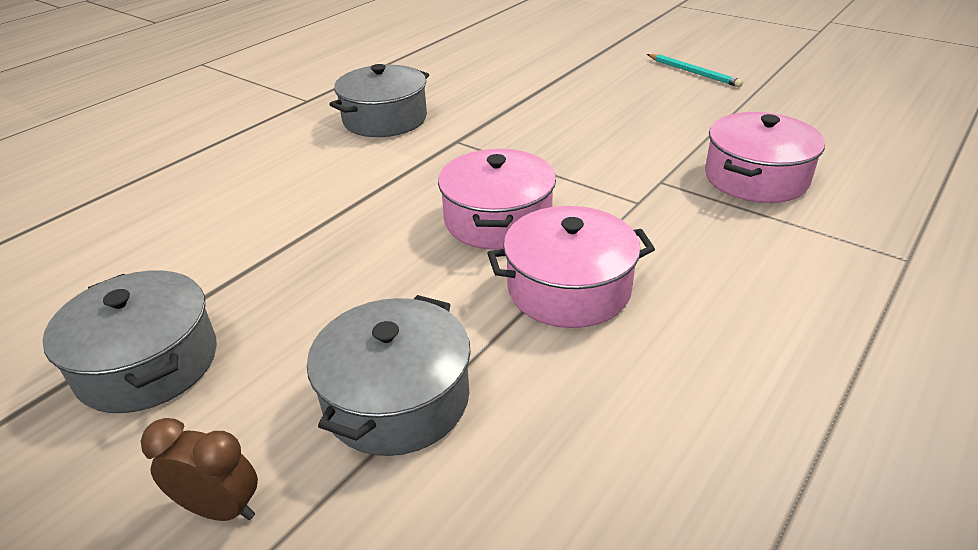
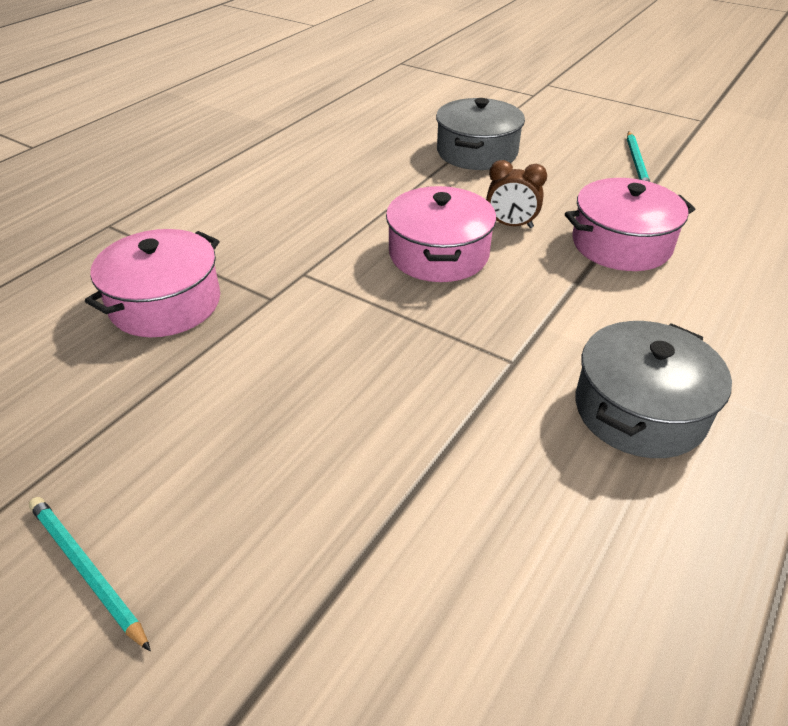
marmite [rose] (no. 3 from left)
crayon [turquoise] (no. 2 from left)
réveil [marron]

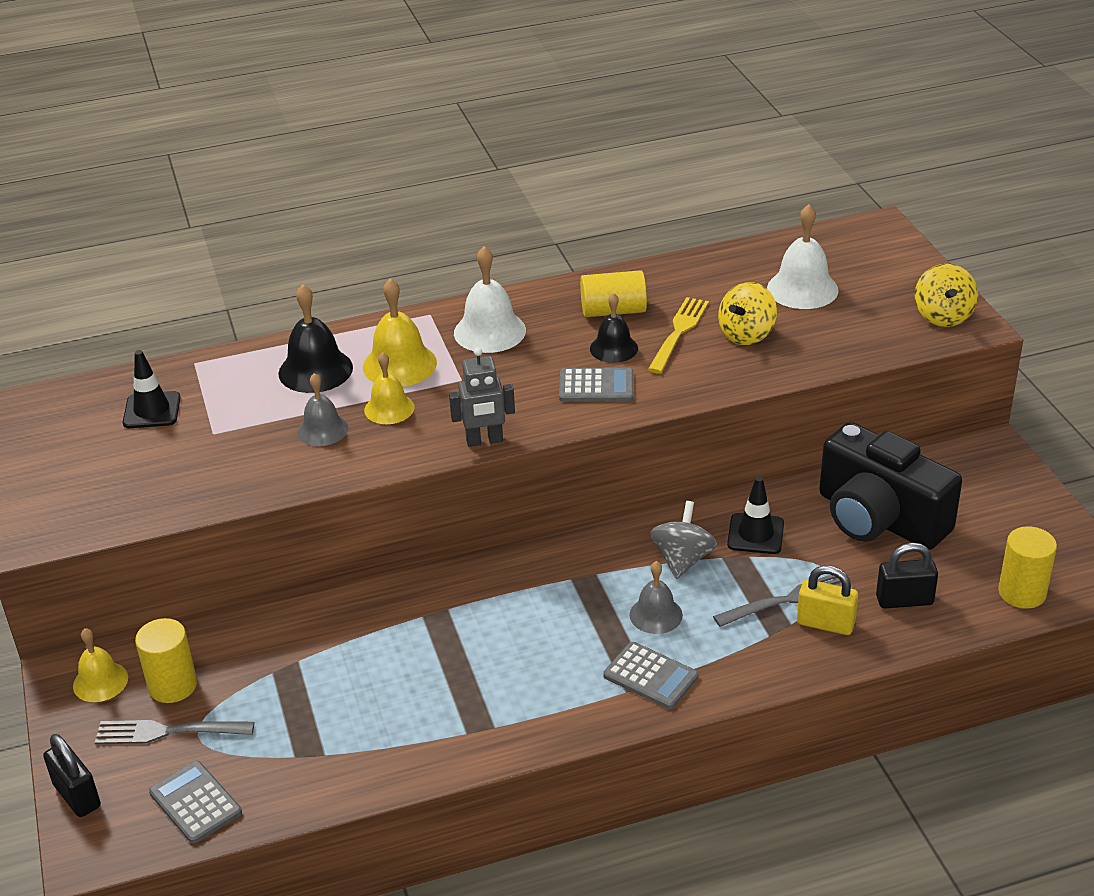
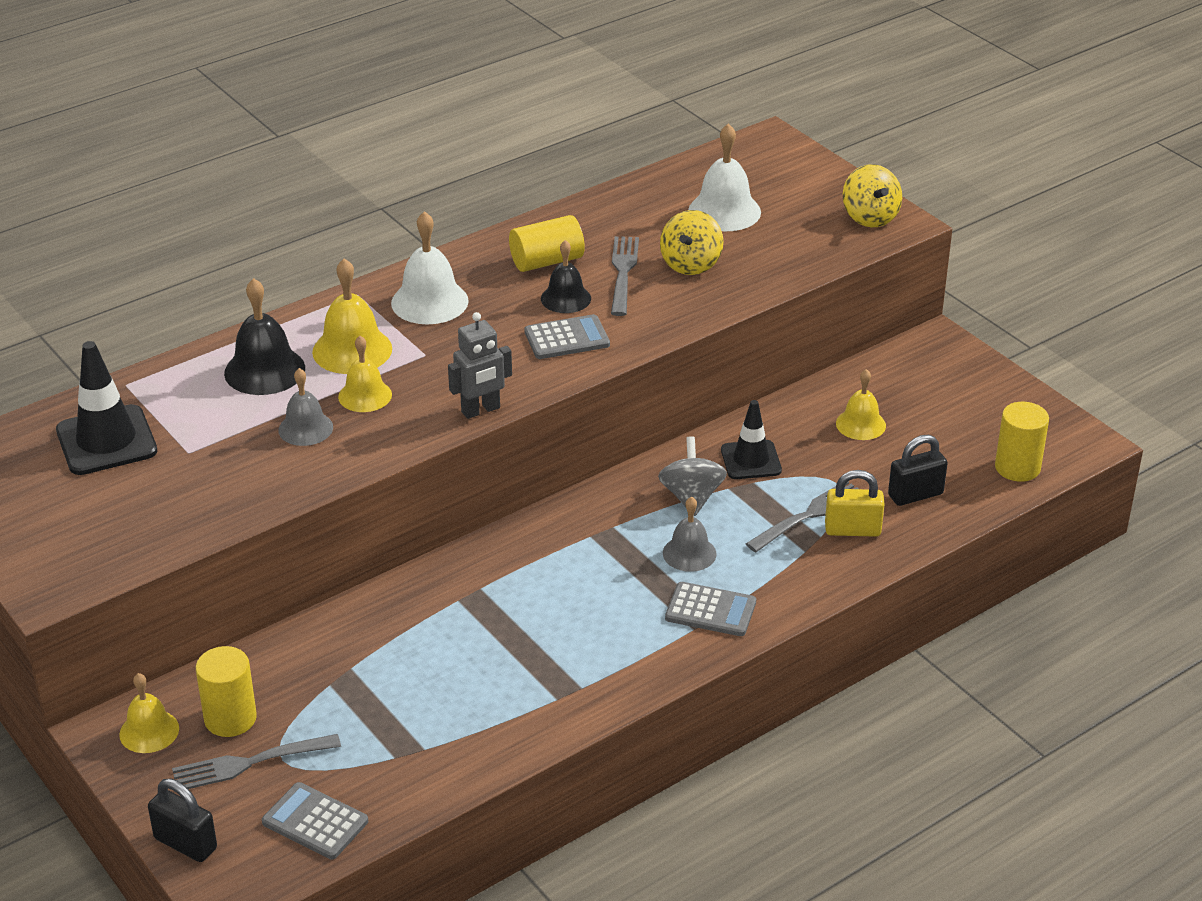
fourchette [gris] (no. 2 from left)
cône de chantier [noir] (no. 1 from left)
cloche [jaune] (no. 4 from left)

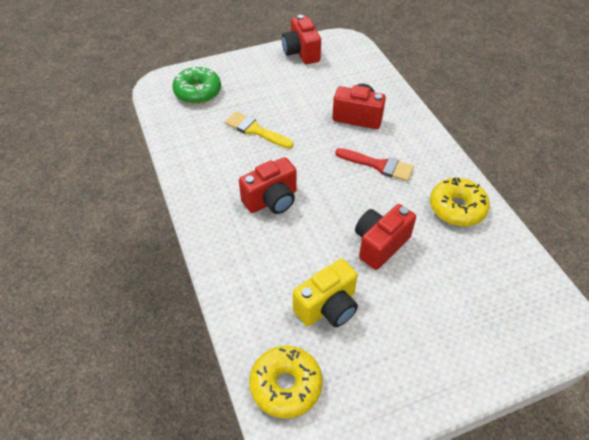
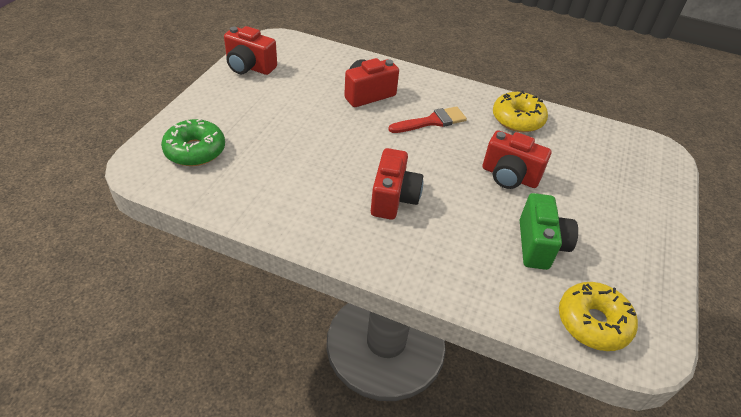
pinceau [jaune]
appareil photo [rouge] (no. 4 from left)
appareil photo [vert]

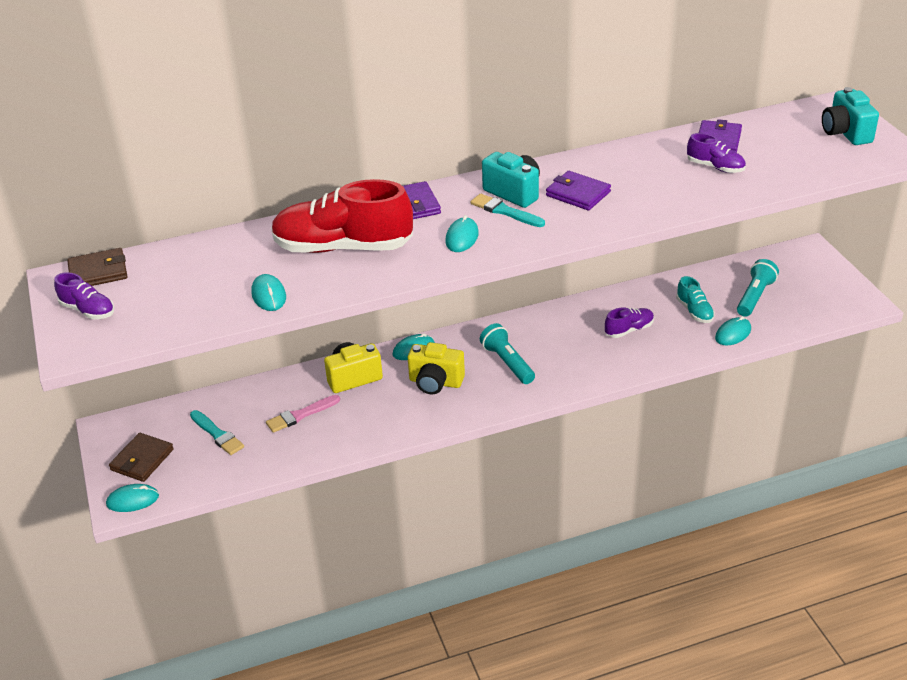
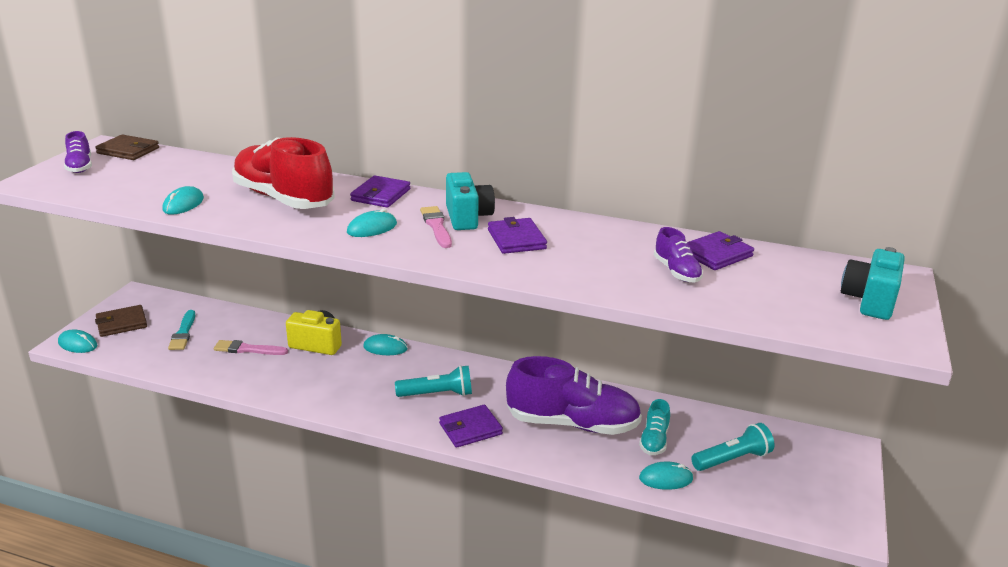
pinceau [rose] (no. 2 from left)
chaussure [violet] (no. 2 from left)
lampe de poche [turquoise] (no. 1 from left)
appareil photo [jaune] (no. 2 from left in the first image)
portefeuille [violet] (no. 2 from left)

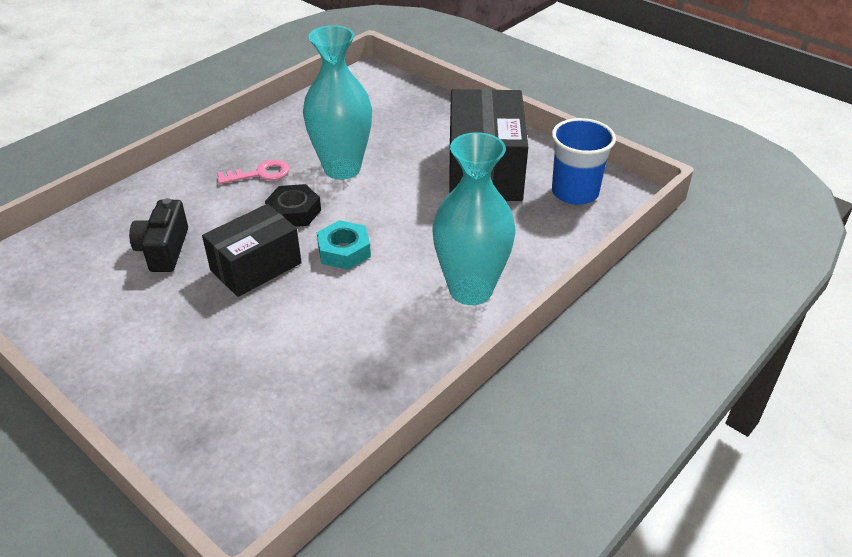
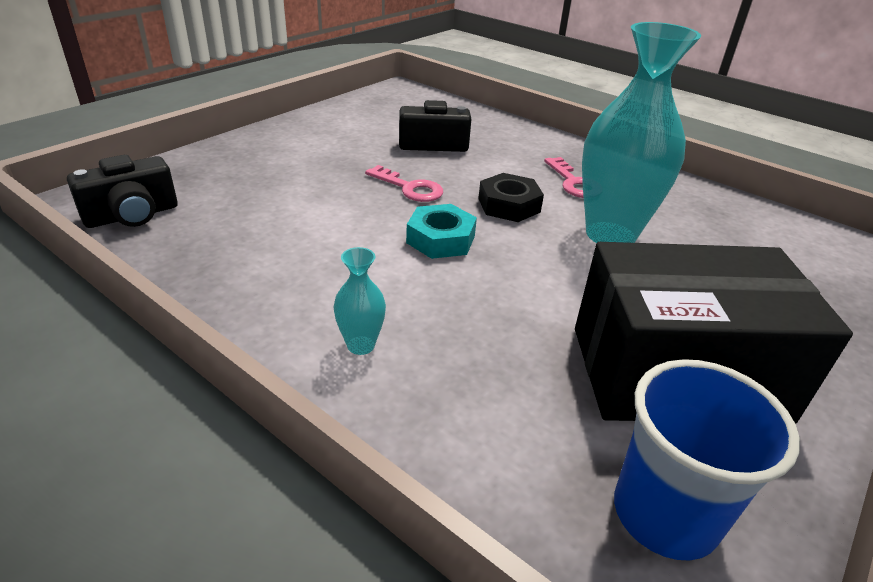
vase [turquoise] (no. 1 from left)
clé [rose] (no. 1 from left)
appareil photo [noir] (no. 1 from left)

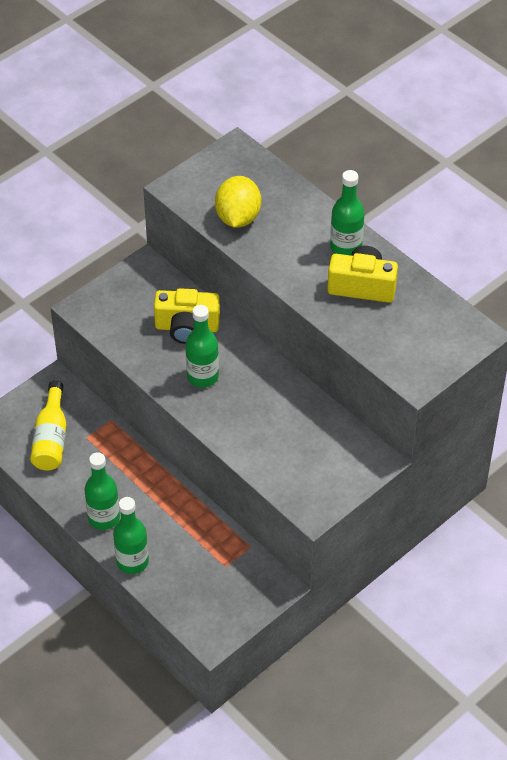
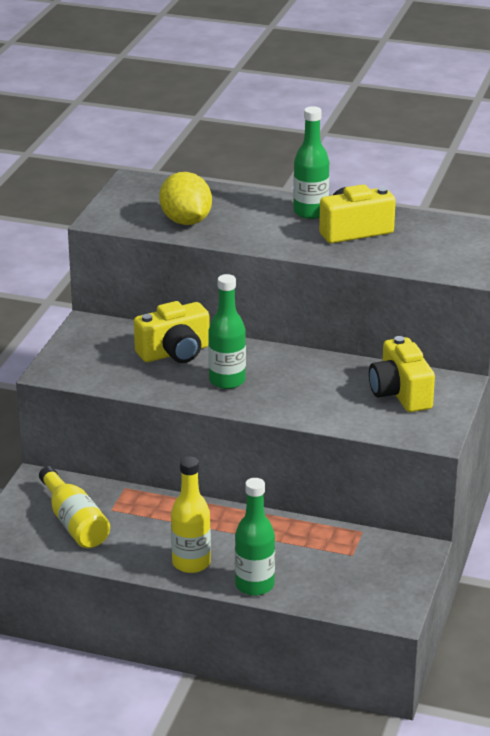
bouteille [jaune] (no. 2 from left)
appareil photo [jaune] (no. 3 from left)

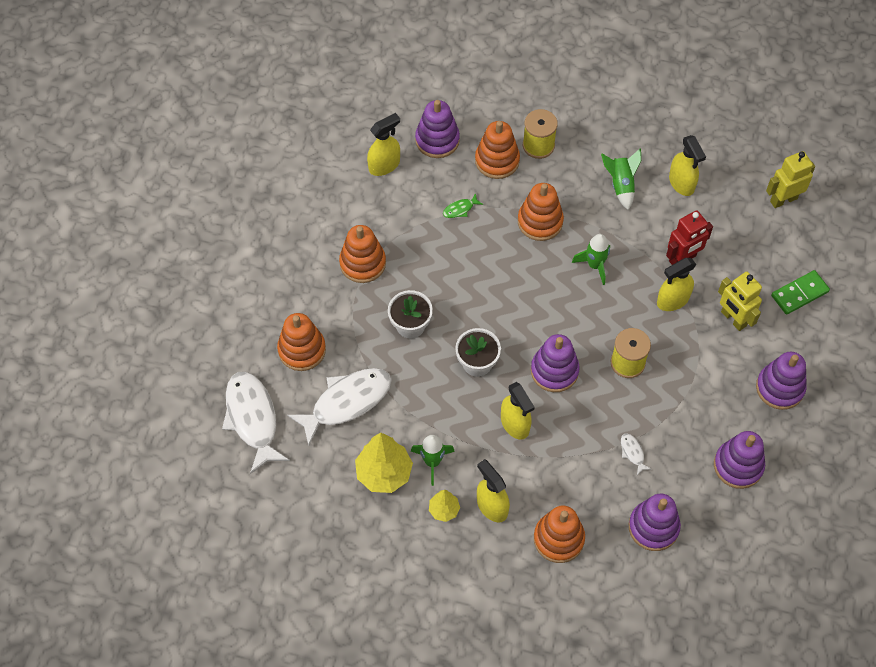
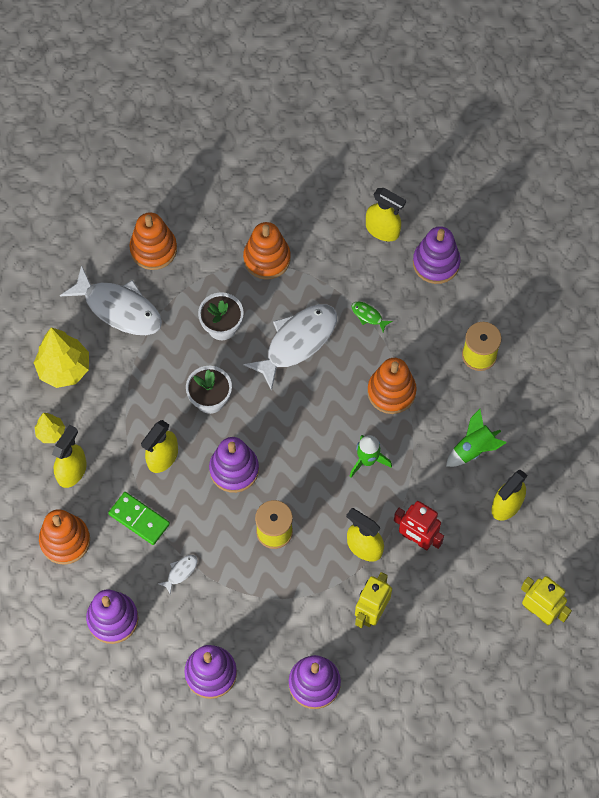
jouet à empiler [orange] (no. 3 from left in the first image)
domino [vert]
poisson [blanc] (no. 3 from left)
fusée [vert] (no. 1 from left in the first image)

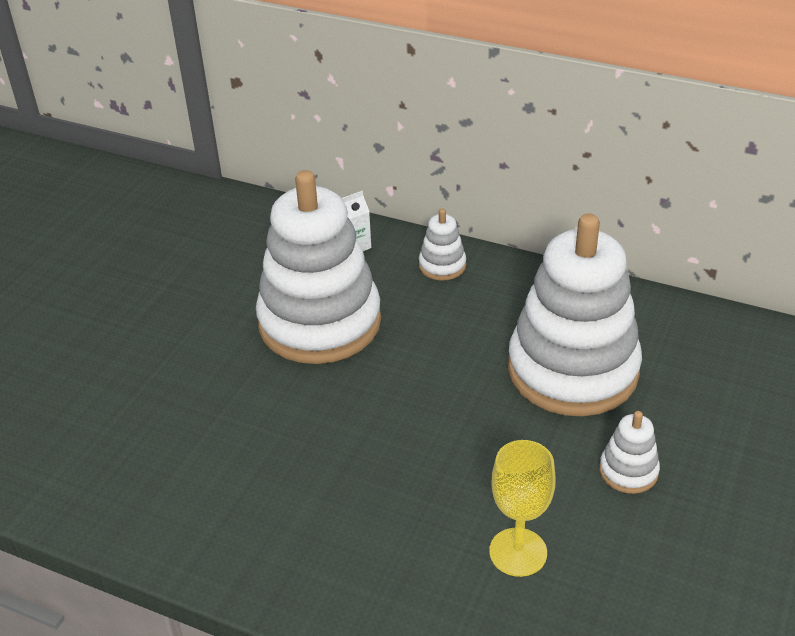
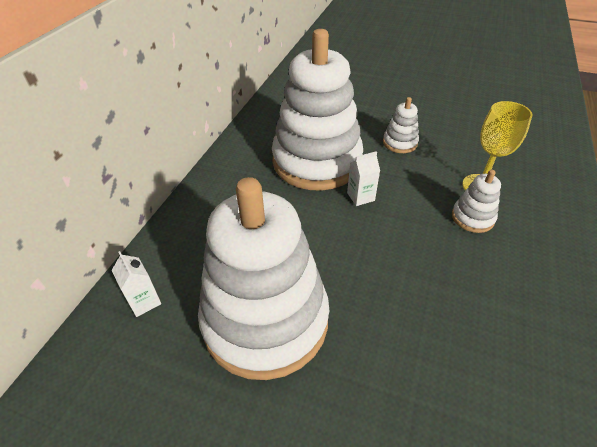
jouet à empiler [blanc] (no. 4 from left)
brique de lait [blanc] (no. 2 from left)

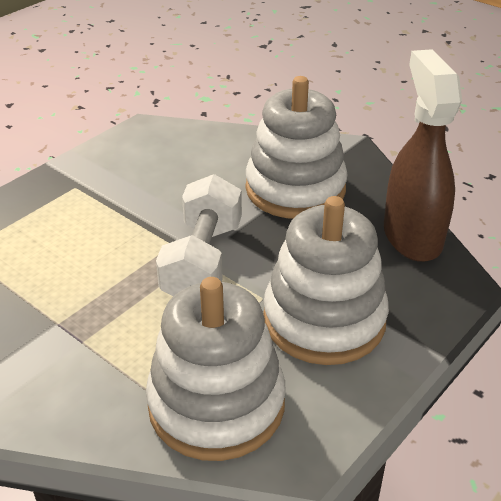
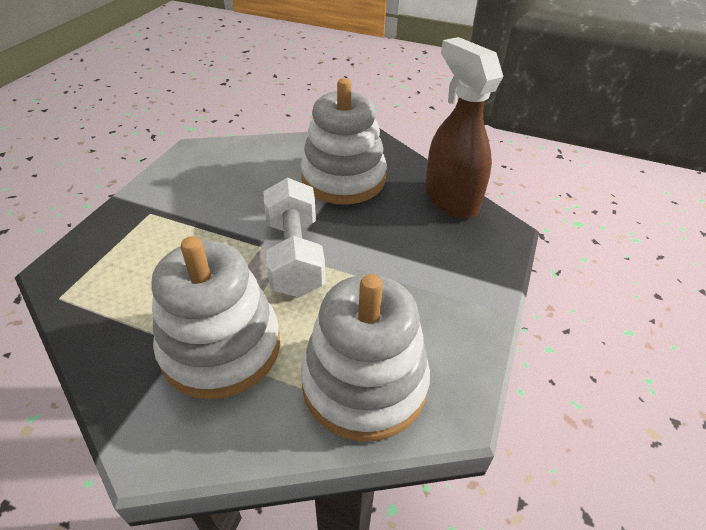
jouet à empiler [blanc] (no. 1 from left)

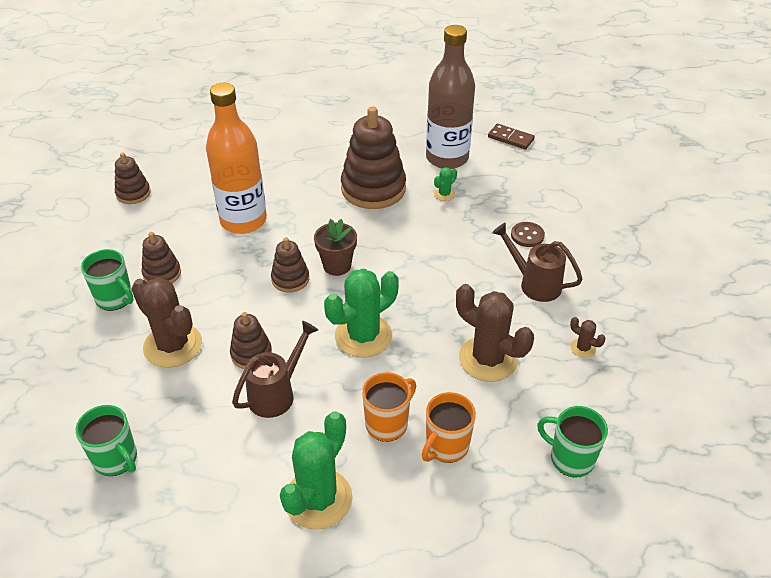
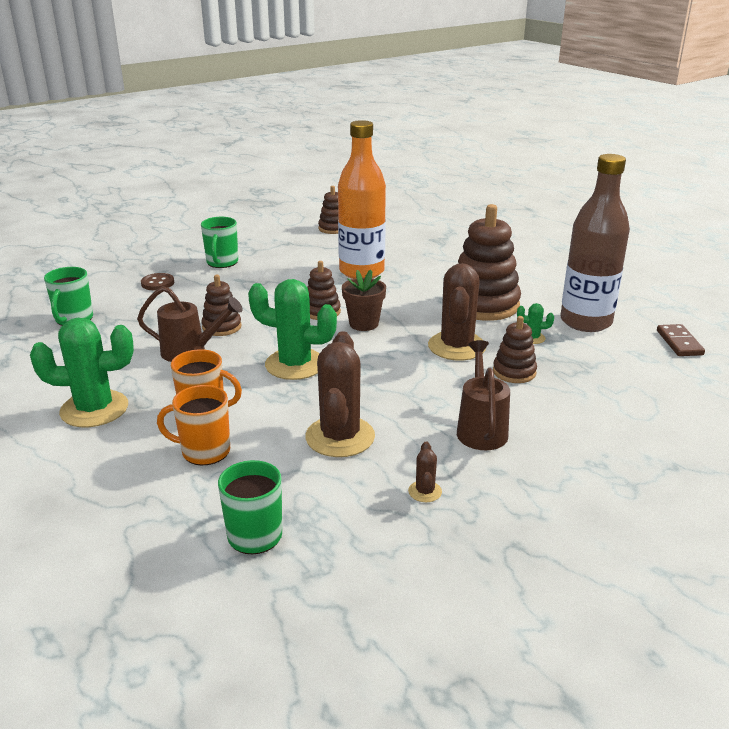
bouton [marron]
jouet à empiler [marron] (no. 5 from left)
cactus [marron] (no. 3 from left)

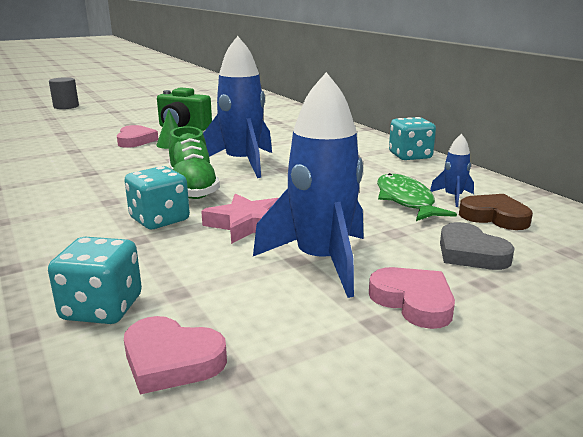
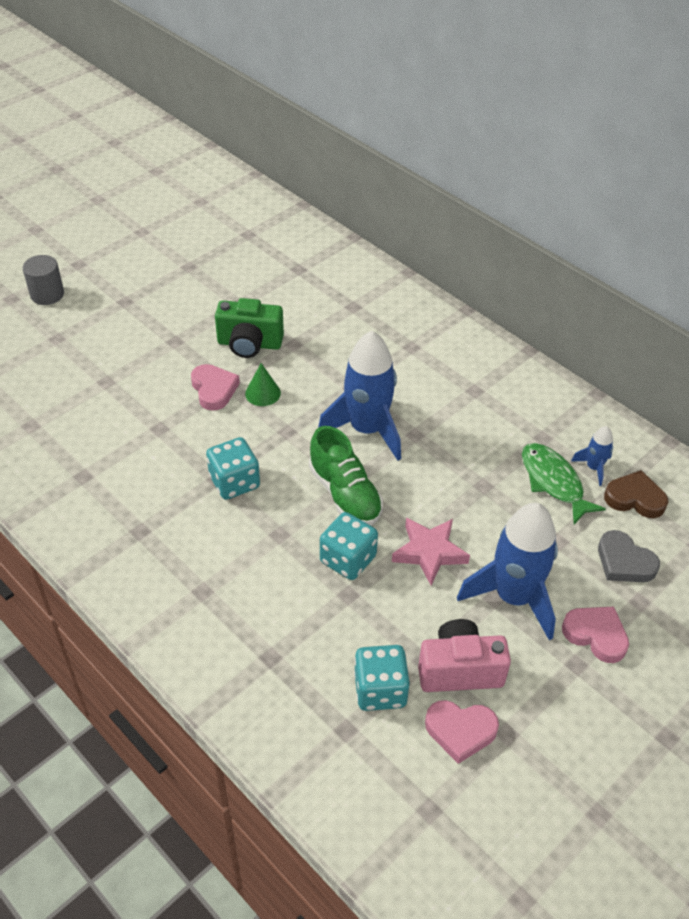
dé [turquoise] (no. 1 from left)
appareil photo [rose]

